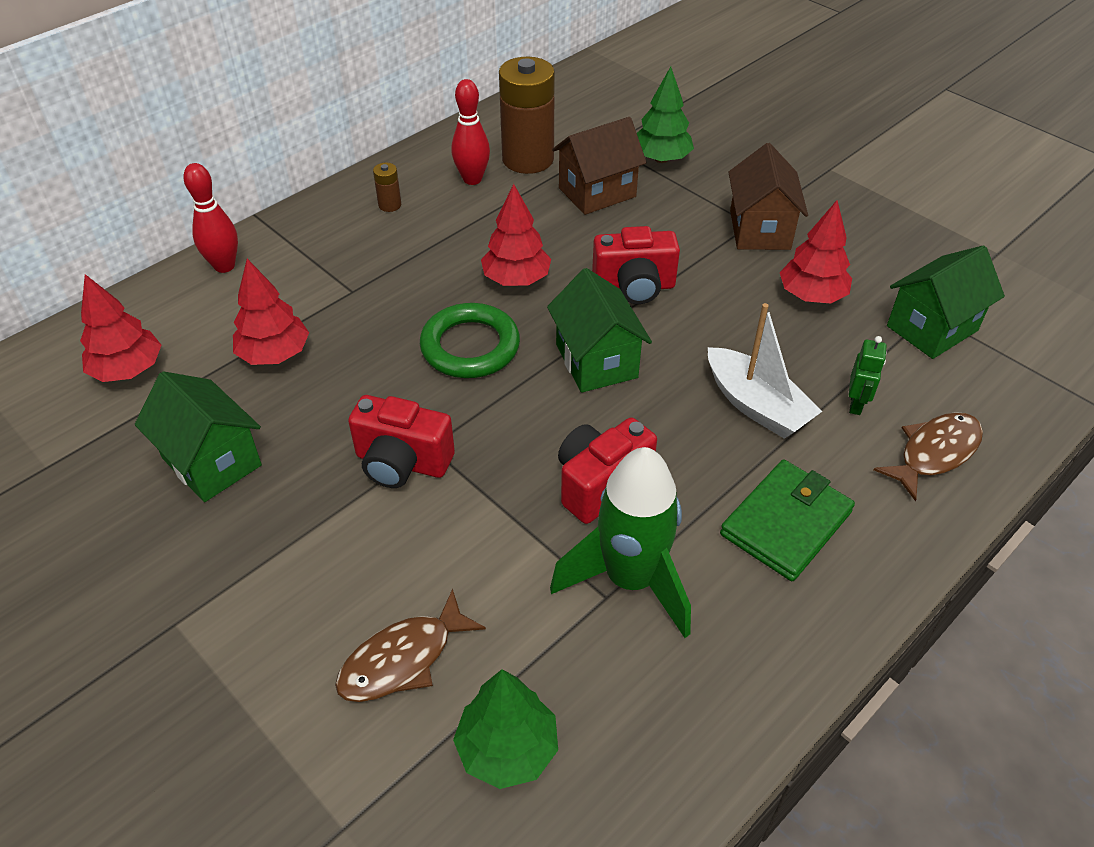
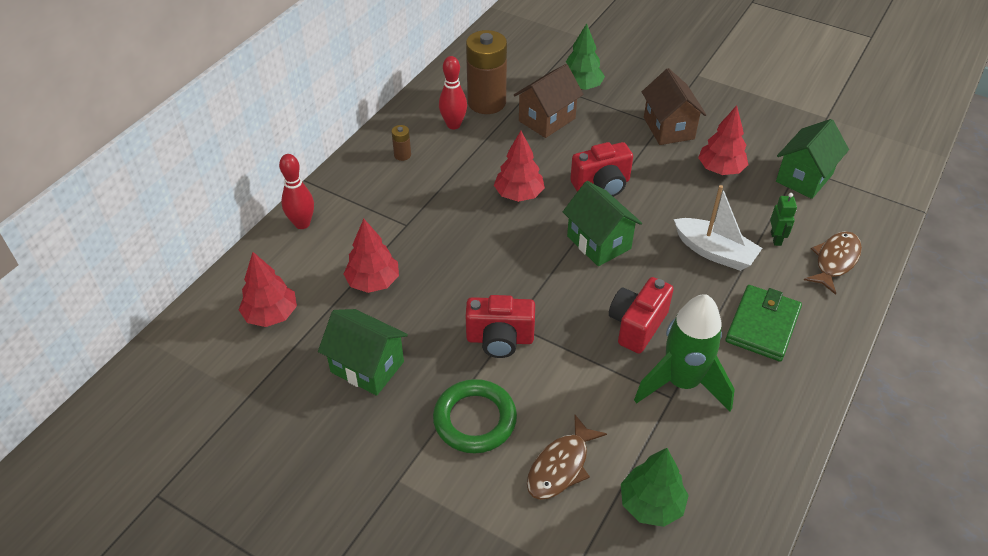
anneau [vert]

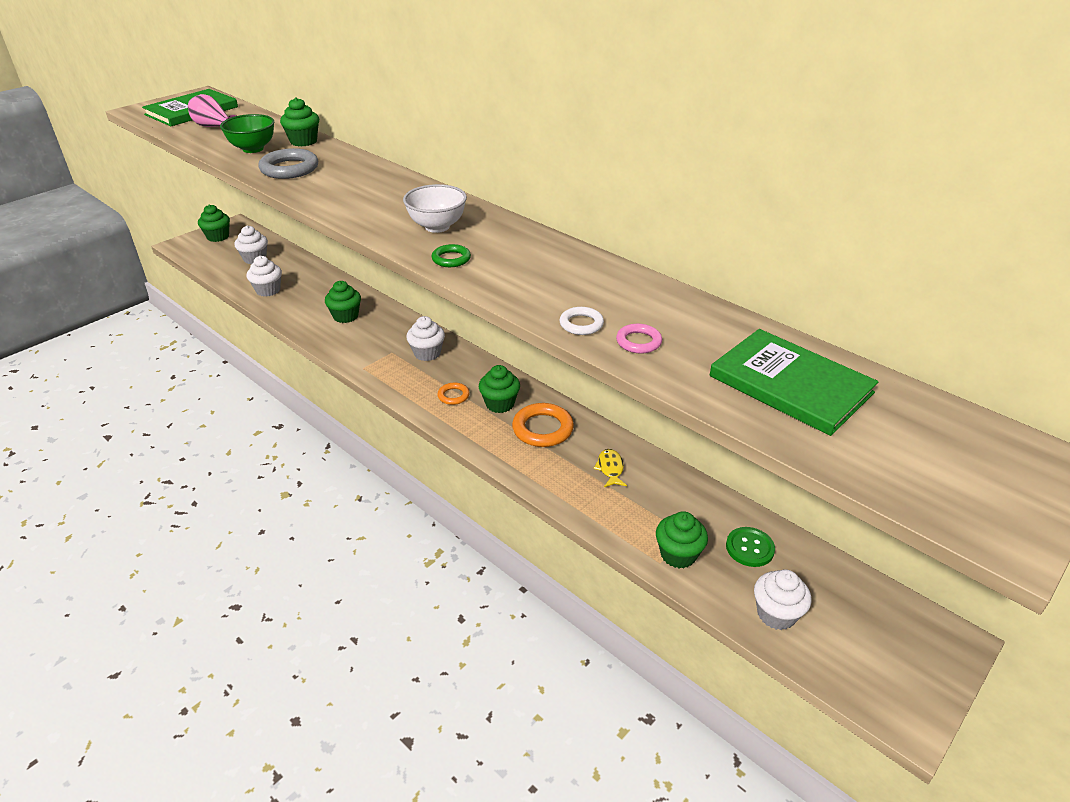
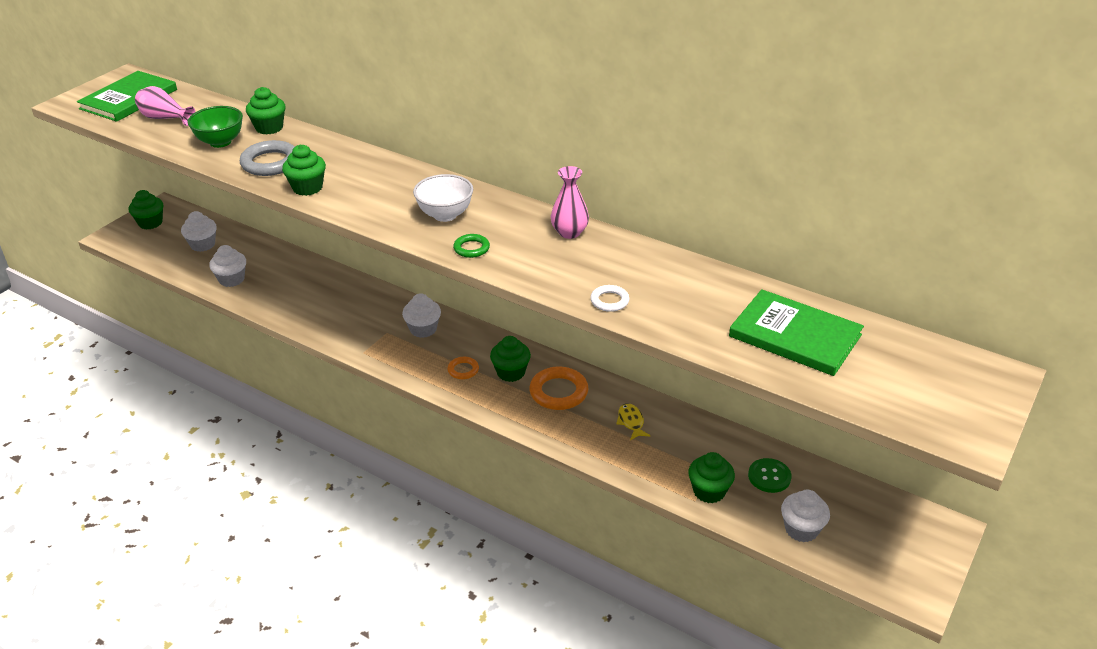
muffin [vert] (no. 3 from left)
anneau [rose]
vase [rose] (no. 2 from left)

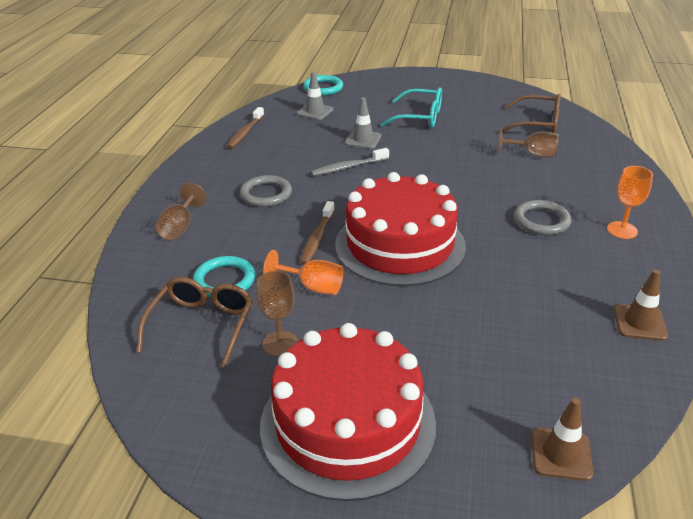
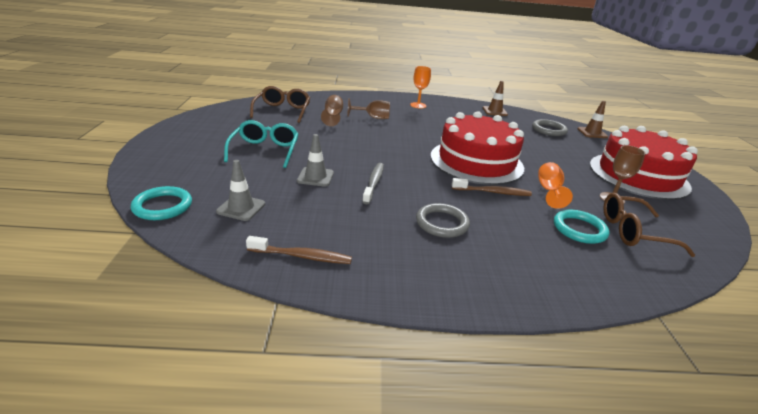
brosse à dents [gris]
verre à pied [marron] (no. 2 from left)
anneau [gris] (no. 2 from left)

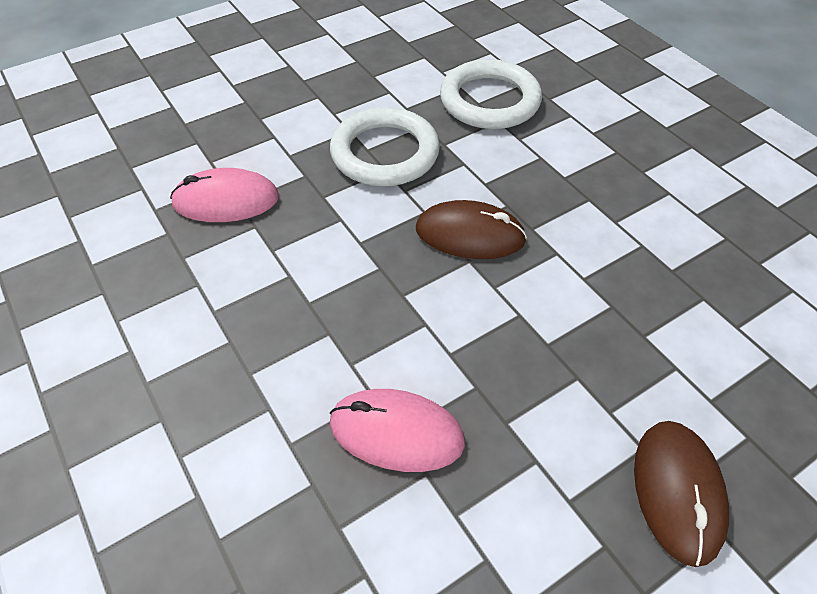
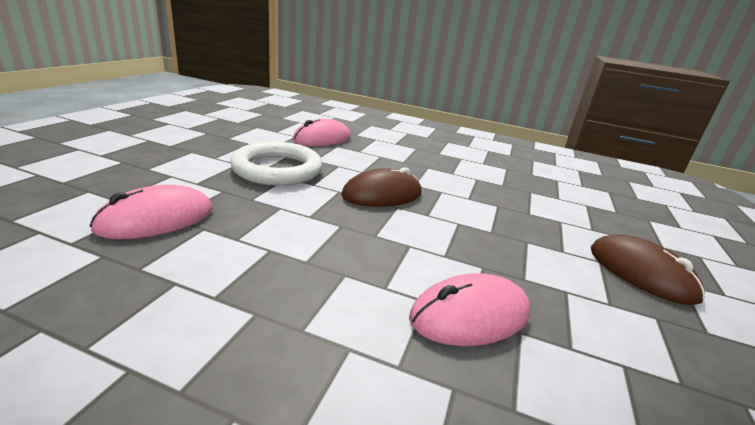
souris [rose] (no. 2 from left)

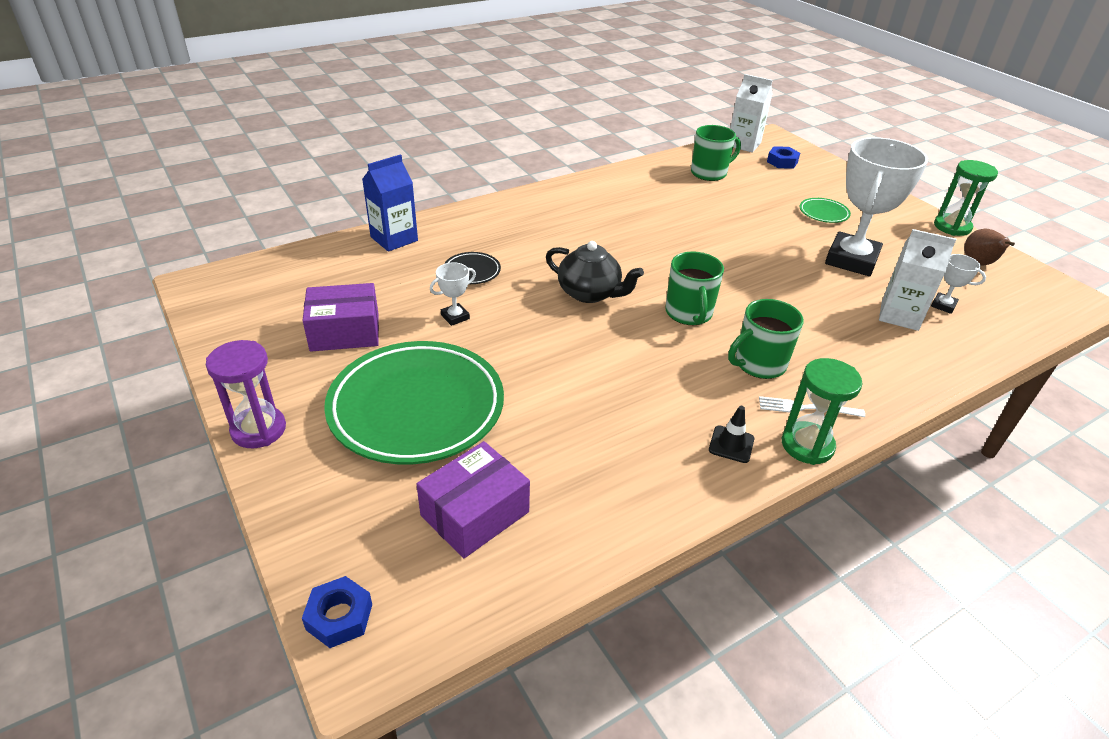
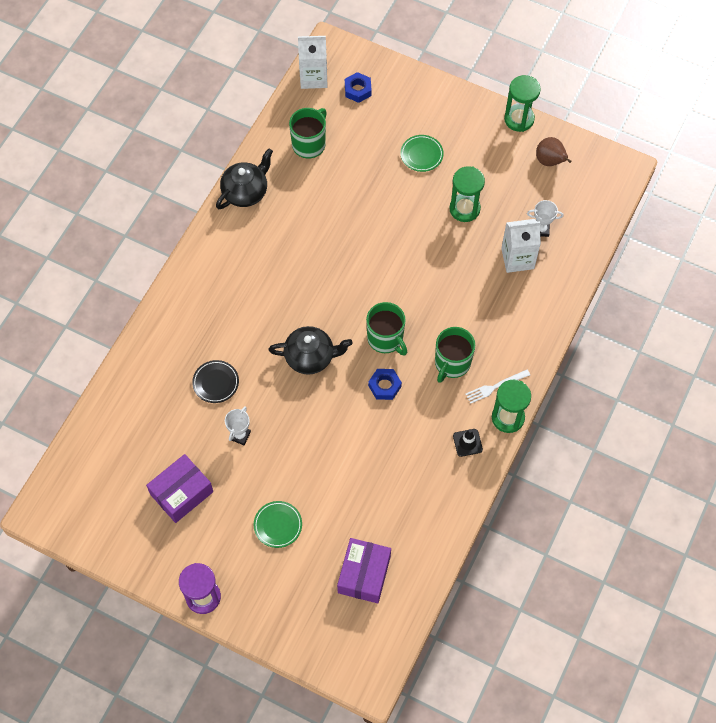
sablier [vert] (no. 1 from left)
brique de lait [bleu]
assiette [vert] (no. 1 from left)
écrou [bleu] (no. 2 from left)
théière [noir] (no. 1 from left)

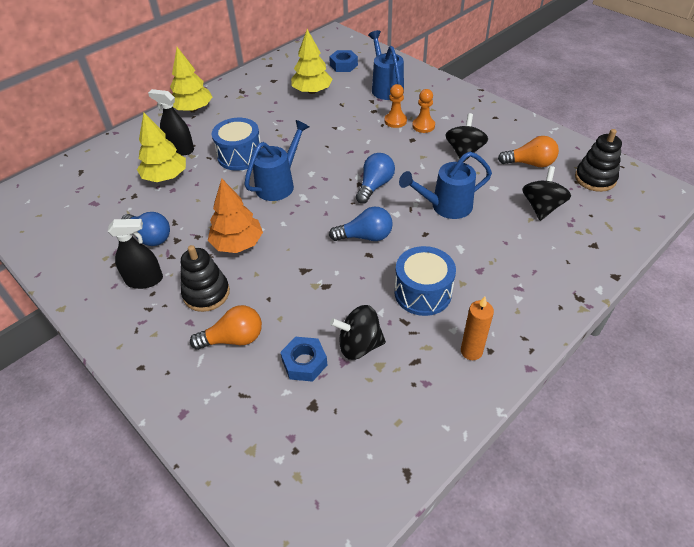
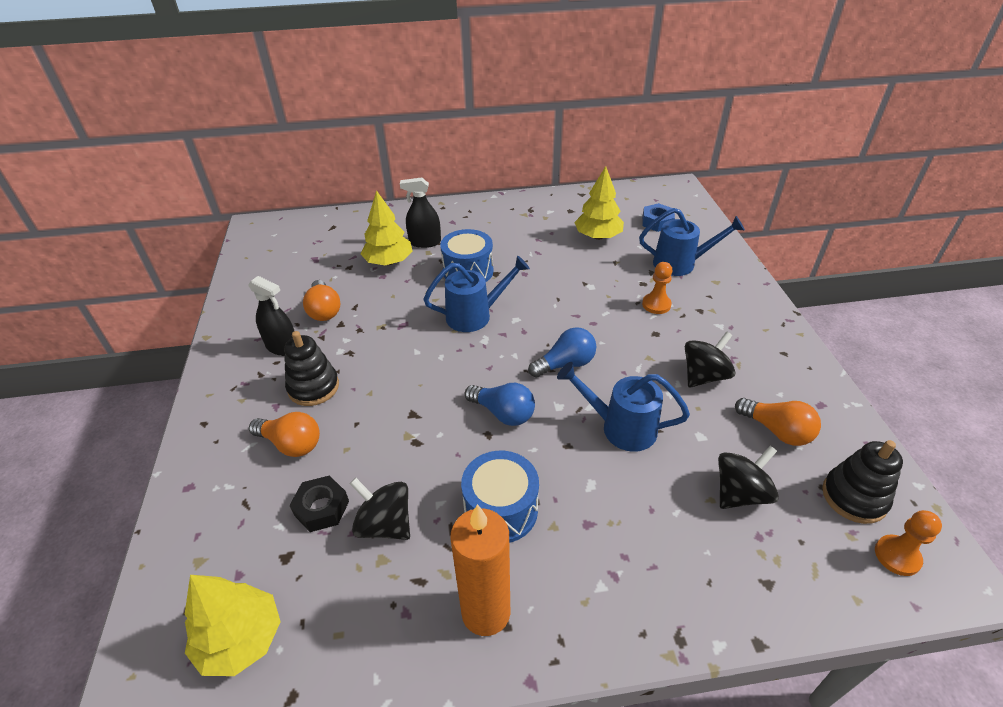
arrosoir [bleu] (no. 3 from left)
arbre [jaune] (no. 1 from left)
vaporisateur [noir] (no. 2 from left)
pion [orange] (no. 2 from left)
arbre [orange]
ampoule [orange] (no. 2 from left)
bougie [orange]
écrou [noir]

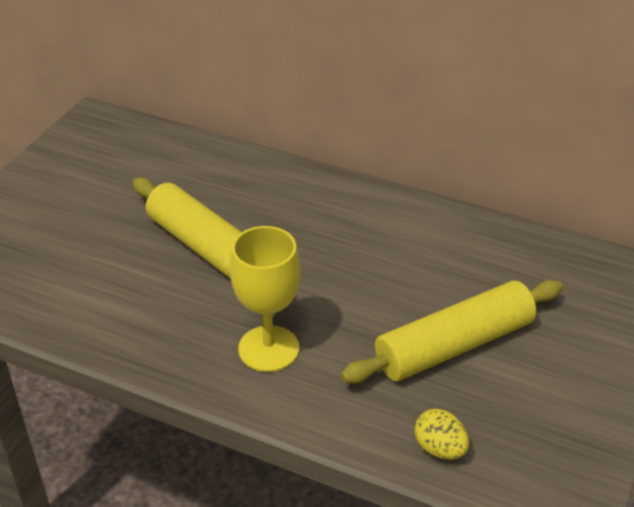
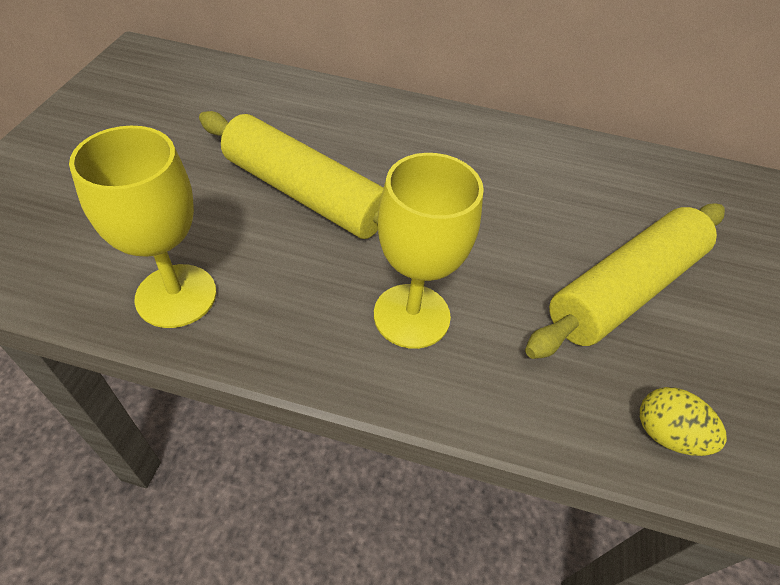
verre à pied [jaune] (no. 1 from left)

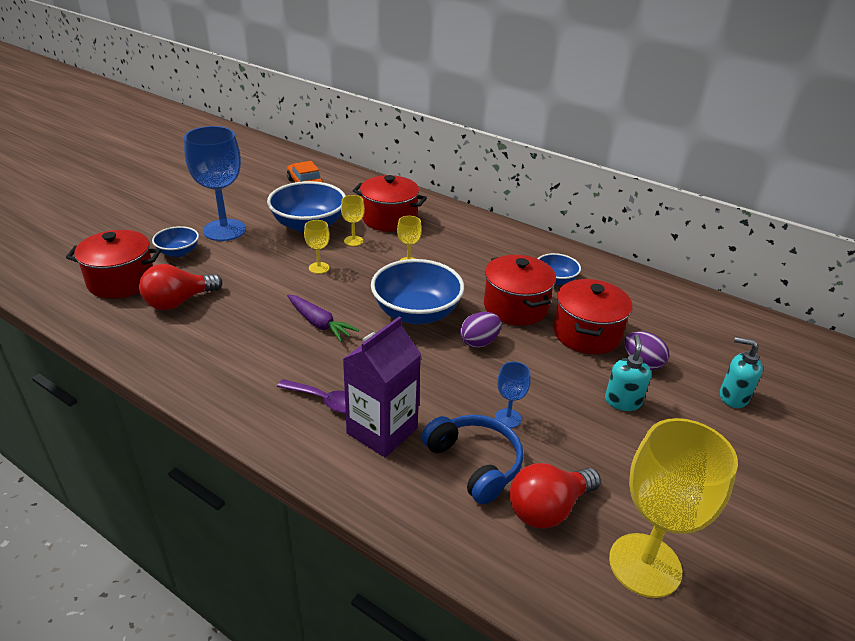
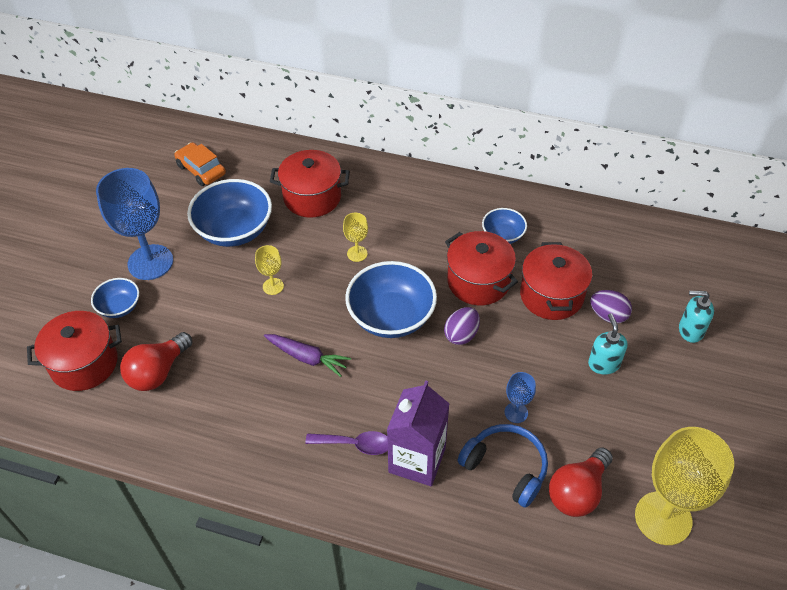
verre à pied [jaune] (no. 2 from left in the first image)

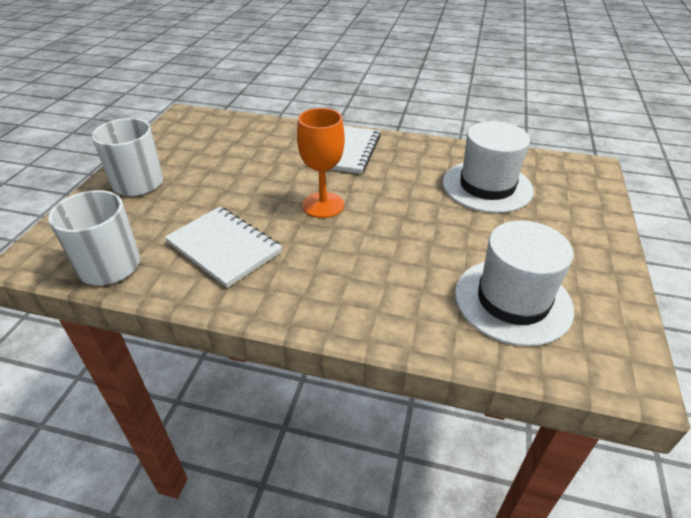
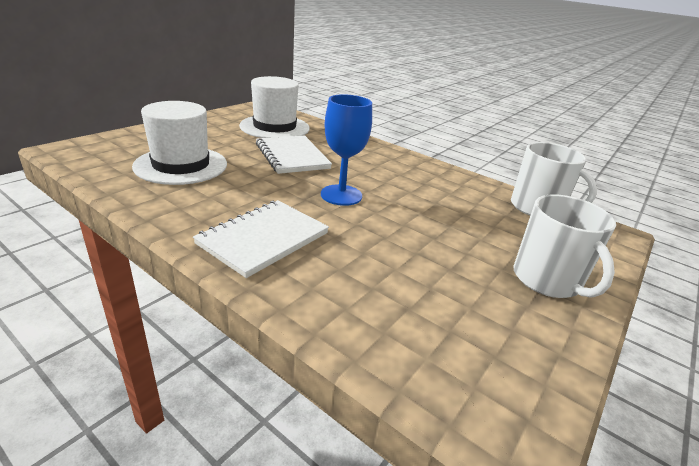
verre à pied [bleu]
carnet [blanc] (no. 2 from left)

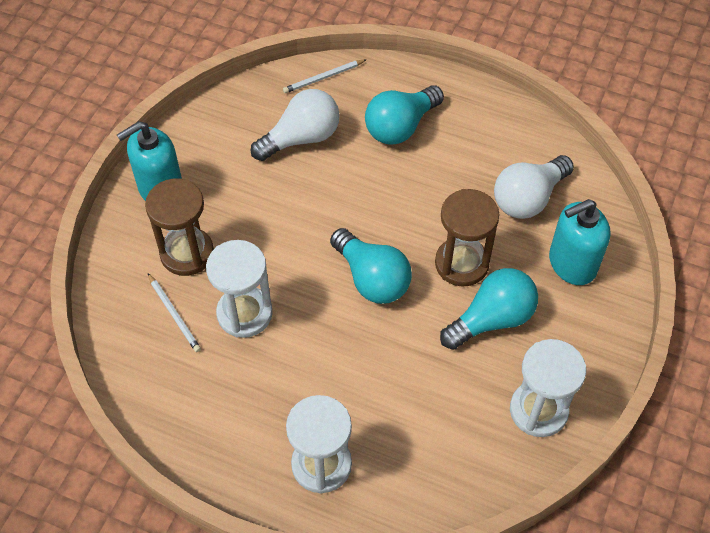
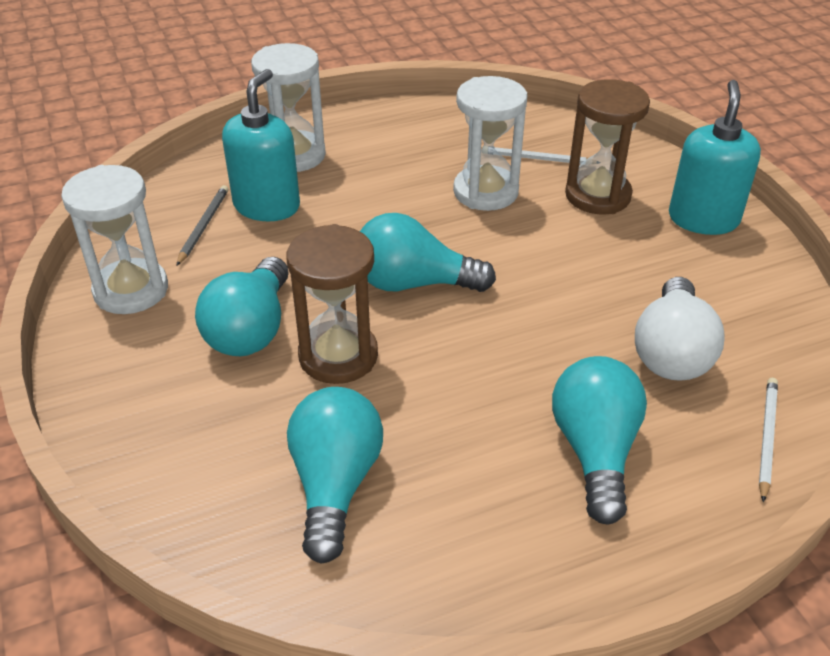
ampoule [turquoise] (no. 2 from left)
distributeur de savon [turquoise] (no. 1 from left)
crayon [gris]

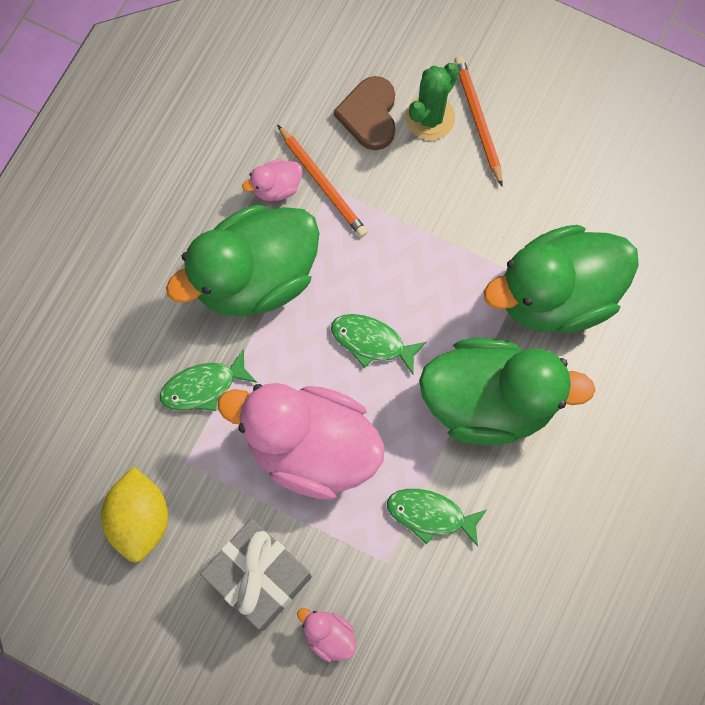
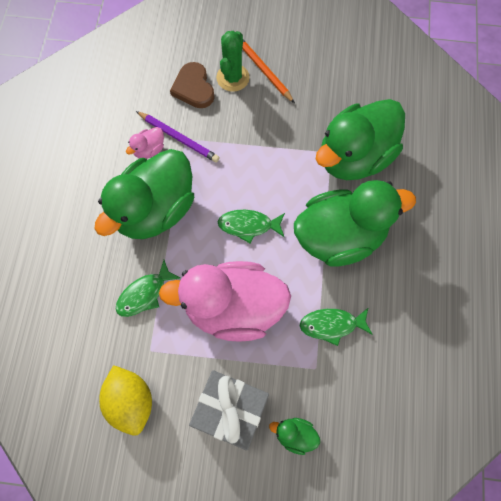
crayon [violet]
canard [vert] (no. 2 from left)

